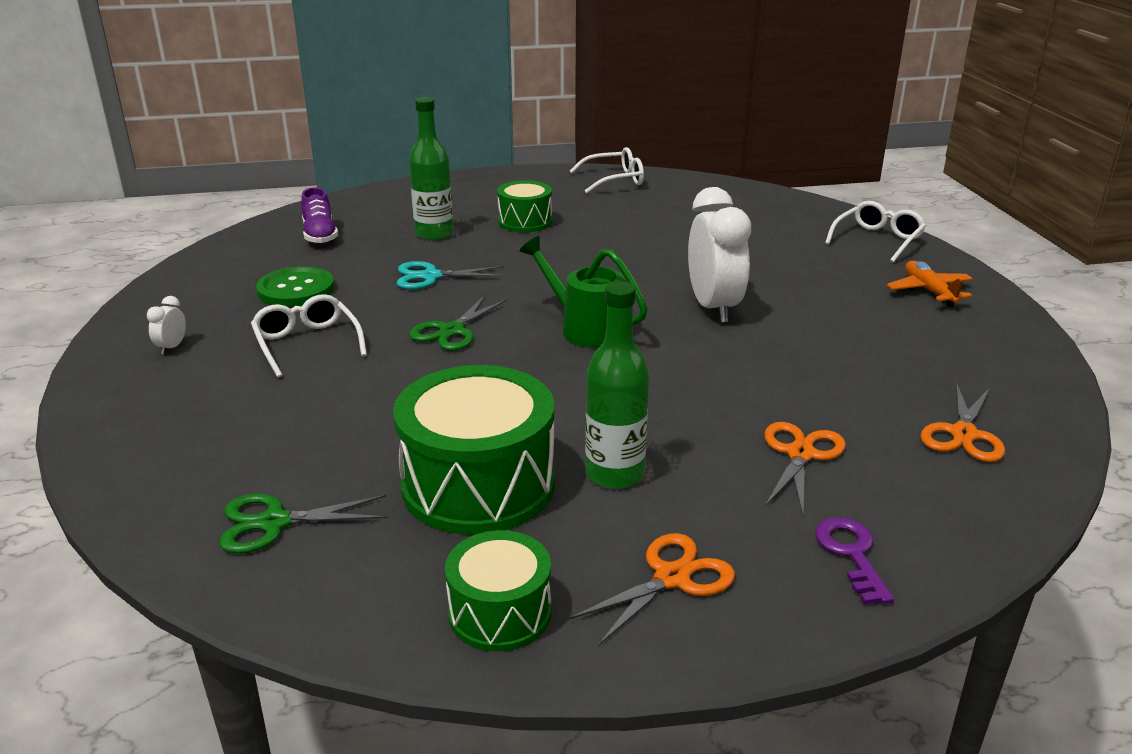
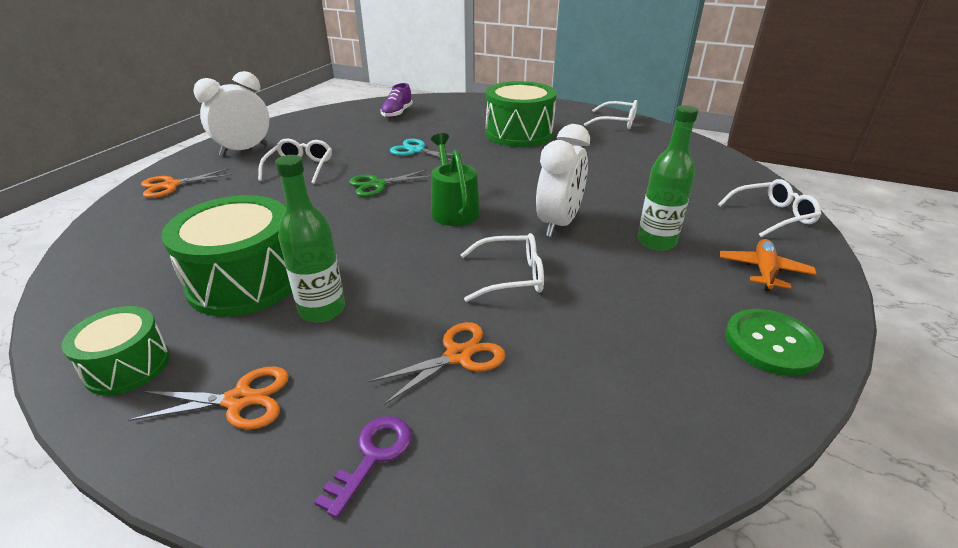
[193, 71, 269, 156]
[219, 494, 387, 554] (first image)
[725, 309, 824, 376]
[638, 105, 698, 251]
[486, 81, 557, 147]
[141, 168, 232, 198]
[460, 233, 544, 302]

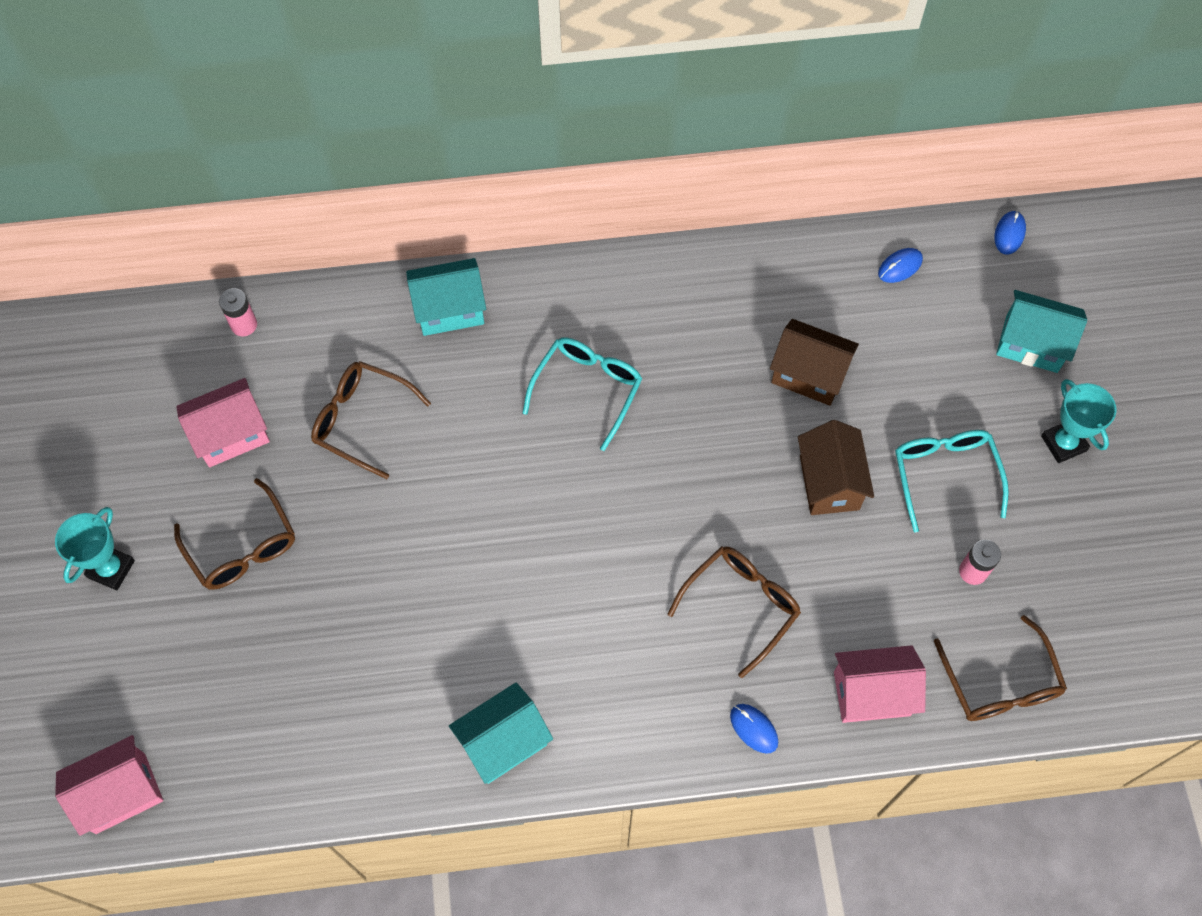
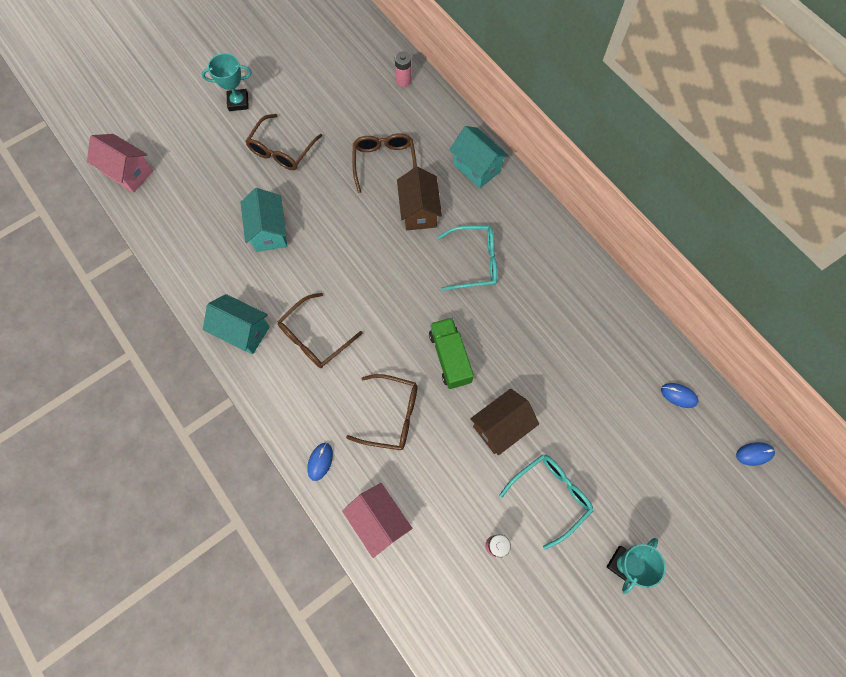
[176, 378, 270, 467] (first image)
[397, 167, 442, 230]
[277, 293, 363, 368]
[240, 188, 287, 252]
[429, 318, 474, 389]

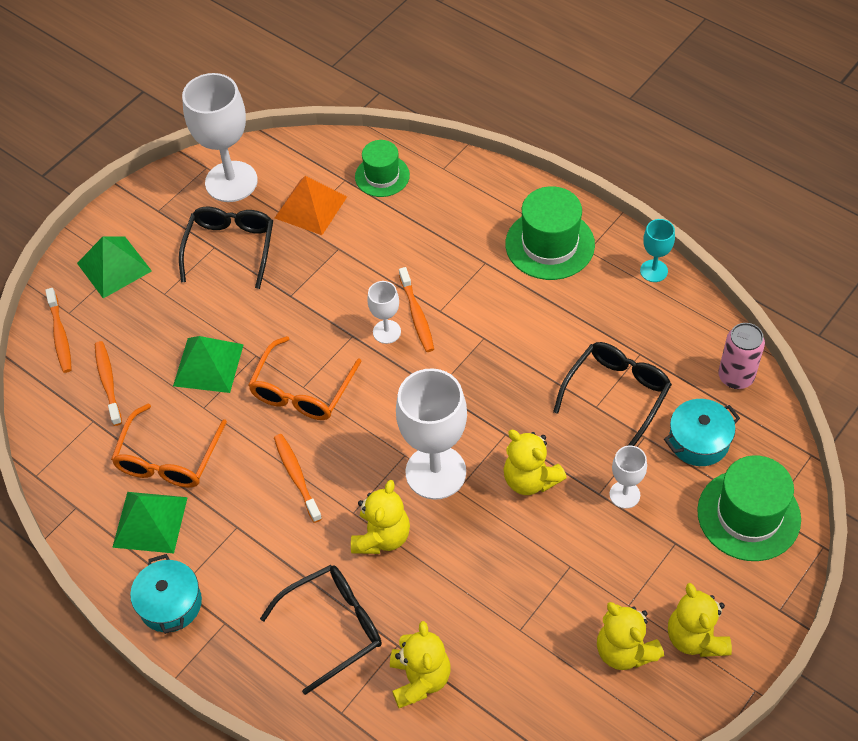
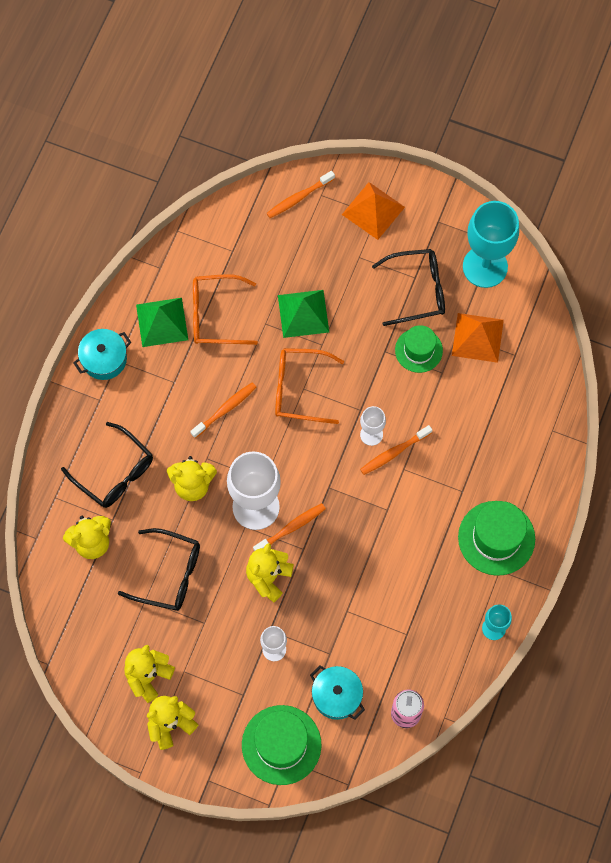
[342, 182, 405, 240]
[253, 503, 326, 551]
[463, 201, 519, 288]
[395, 325, 443, 373]
[118, 528, 200, 611]

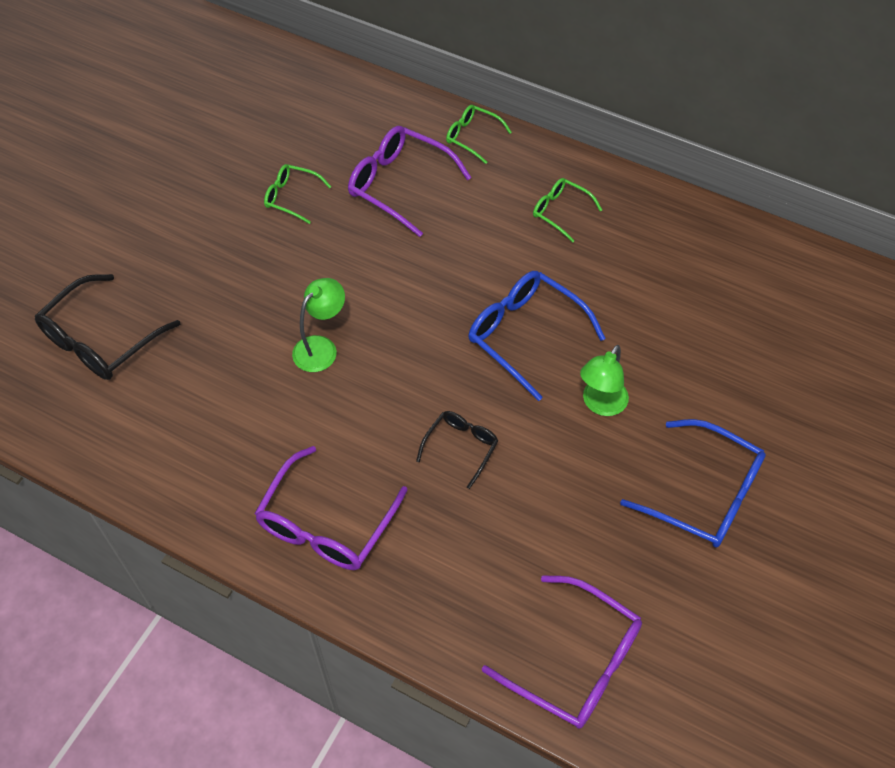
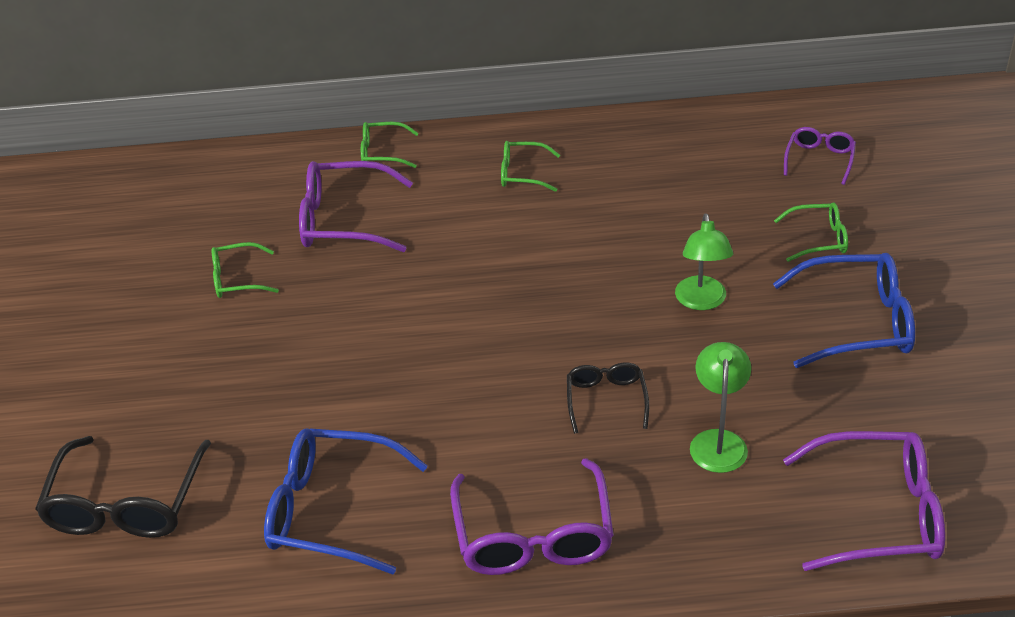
[690, 342, 751, 473]
[264, 428, 428, 575]
[774, 202, 848, 262]
[784, 127, 856, 185]

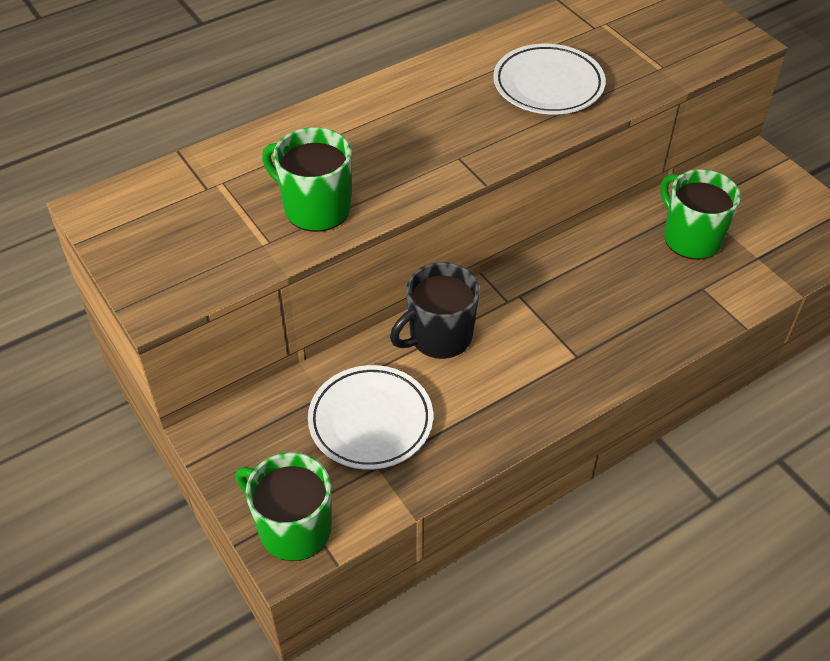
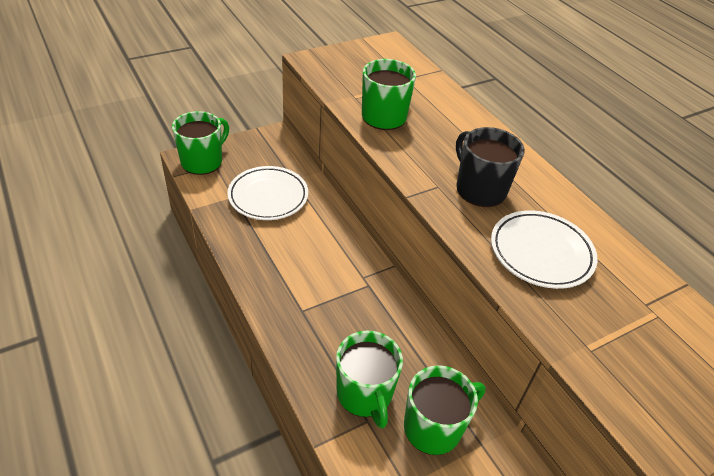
[456, 127, 525, 207]
[336, 331, 403, 428]

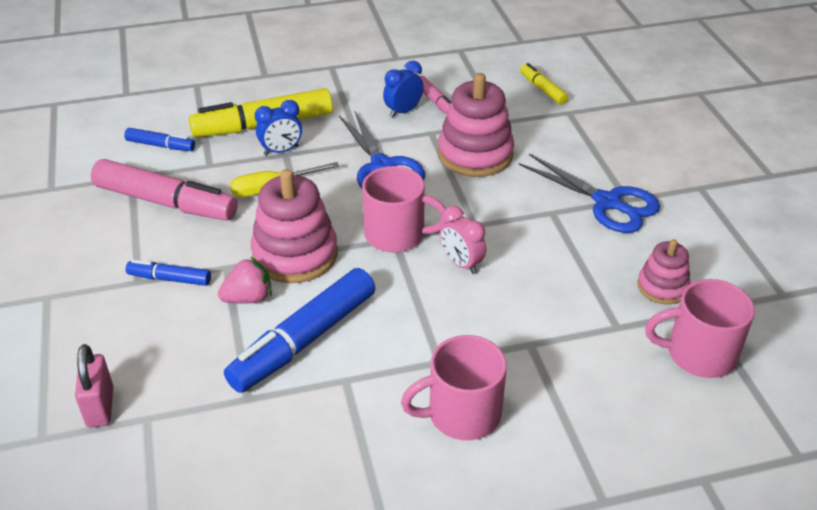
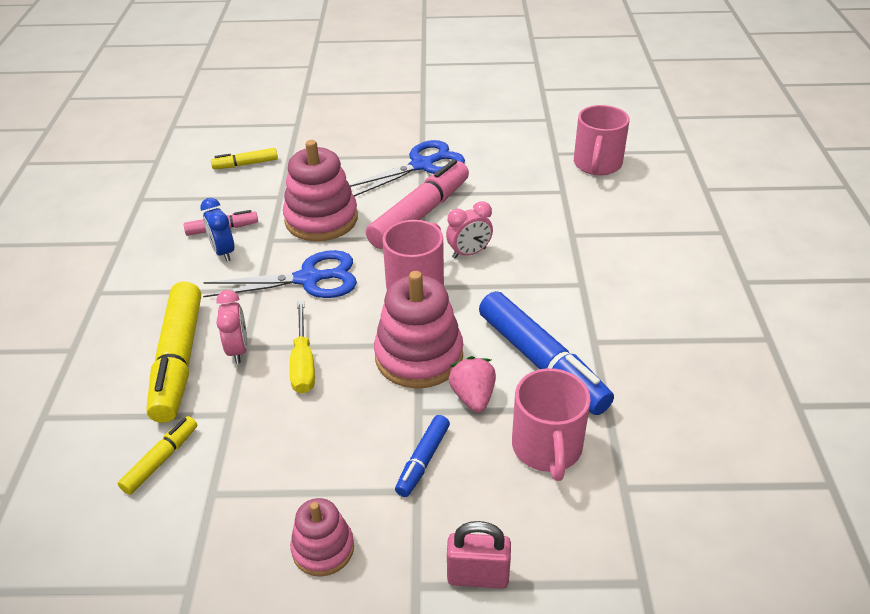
[447, 521, 511, 589]
[366, 159, 469, 249]
[117, 416, 197, 495]
[216, 290, 248, 364]
[512, 368, 591, 481]
[290, 498, 354, 577]

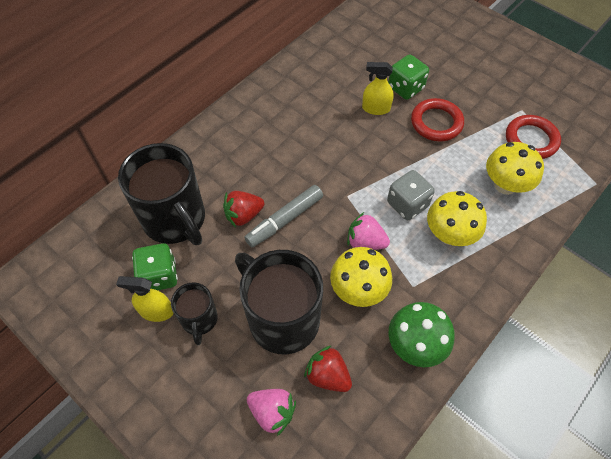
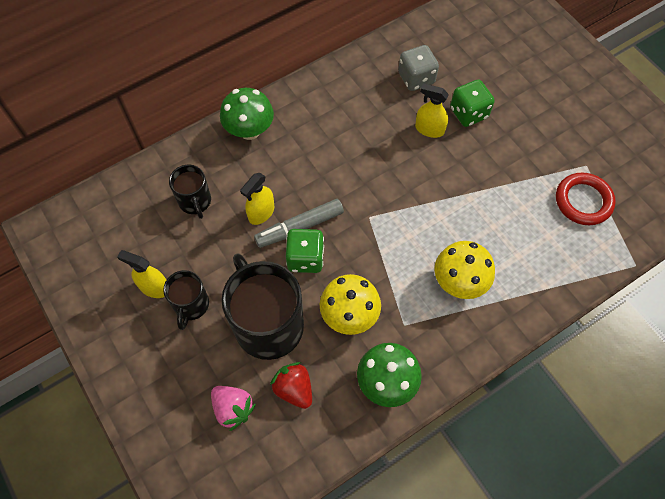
[169, 165, 211, 219]
[286, 229, 324, 273]
[240, 173, 274, 225]
[347, 212, 390, 250] (first image)
[398, 45, 439, 91]
[411, 98, 464, 142] (first image)
[486, 142, 544, 195] (first image)
[220, 88, 274, 140]

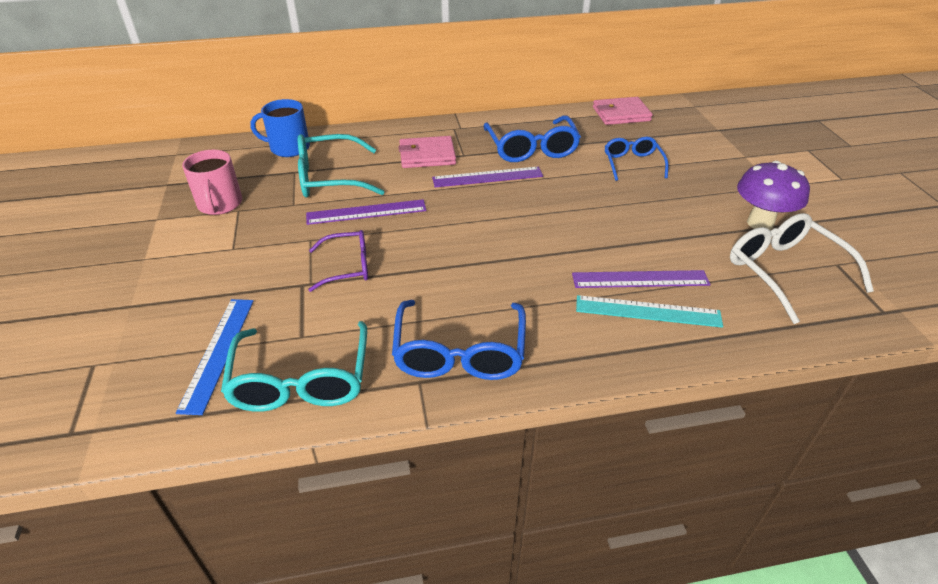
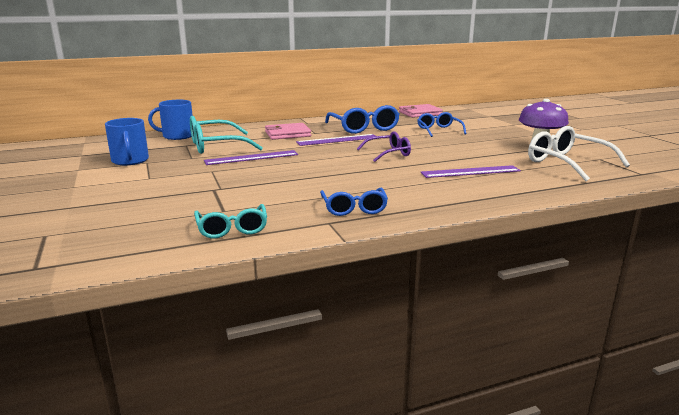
[176, 299, 254, 415] (first image)
[105, 118, 149, 165]
[194, 204, 267, 239]
[357, 131, 411, 162]
[320, 188, 388, 216]
[576, 295, 723, 328] (first image)

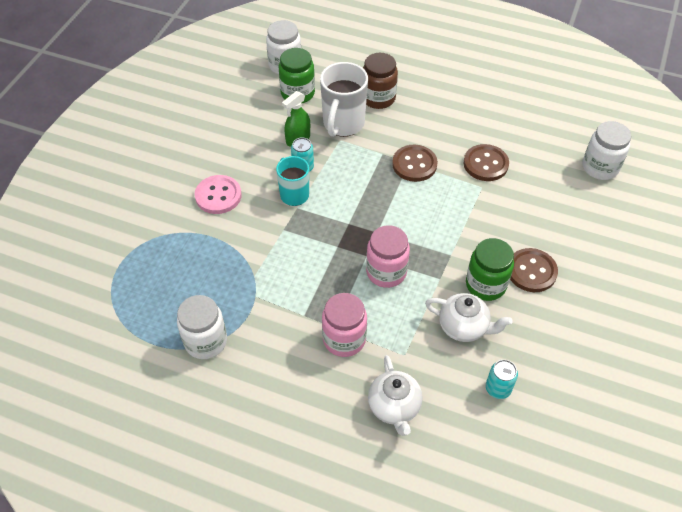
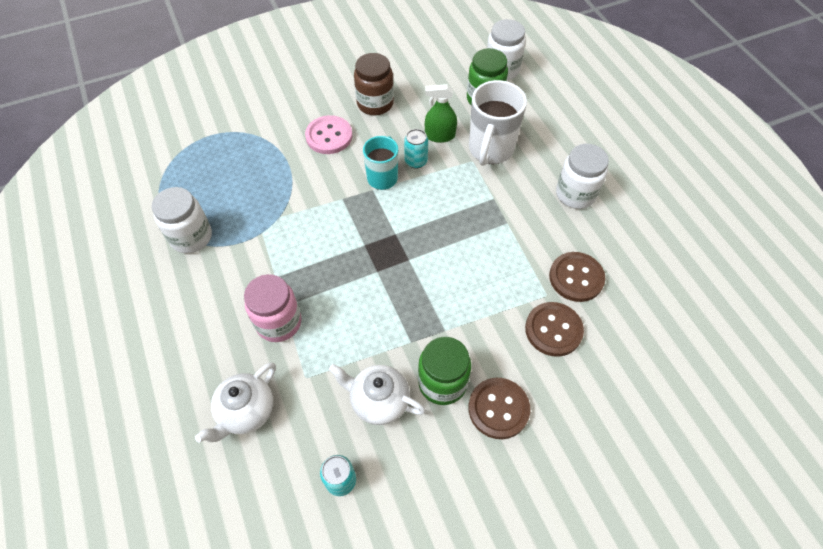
[469, 80, 527, 166]
[354, 53, 394, 115]
[366, 225, 410, 288] (first image)
[525, 302, 584, 357]
[329, 364, 426, 425]
[556, 144, 609, 209]

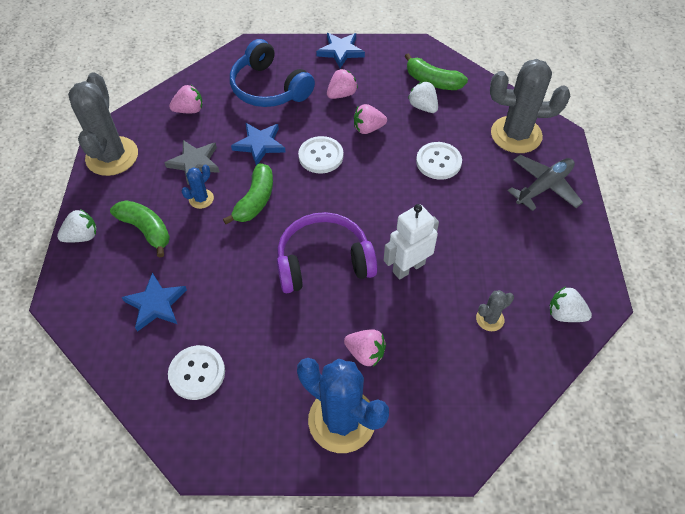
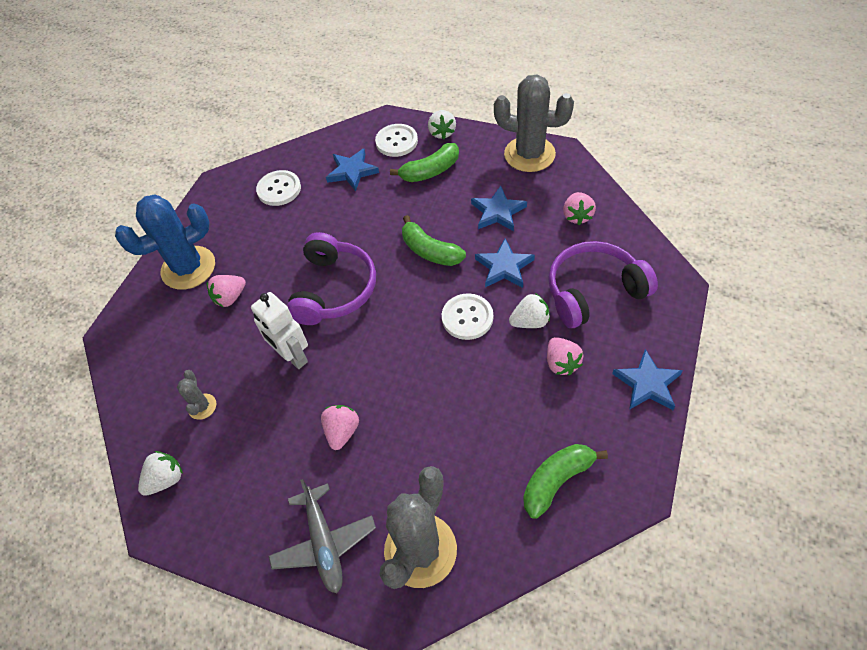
[471, 186, 527, 231]
[181, 164, 214, 209] (first image)
[548, 241, 658, 328]
[321, 405, 359, 450]
[251, 292, 308, 369]
[509, 293, 550, 328]
[375, 124, 418, 157]

